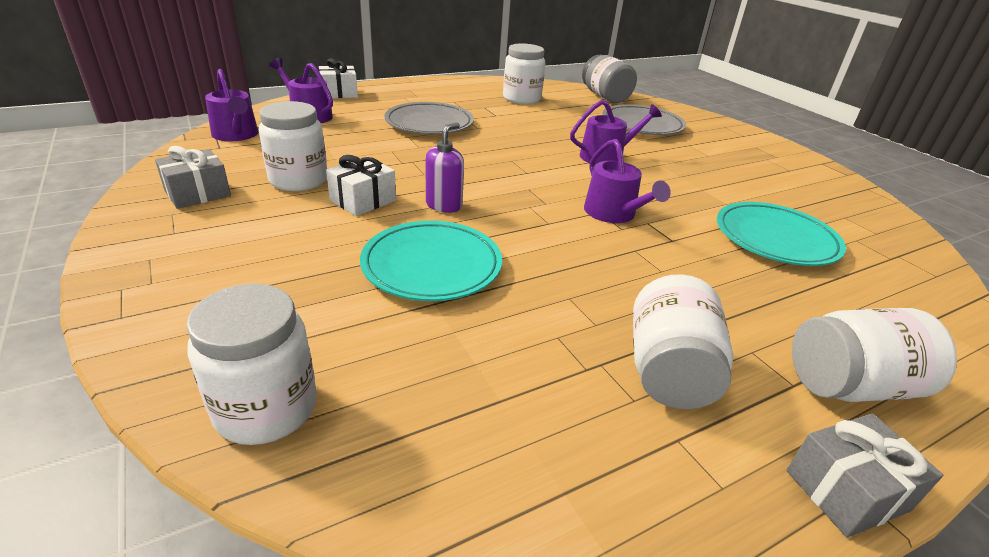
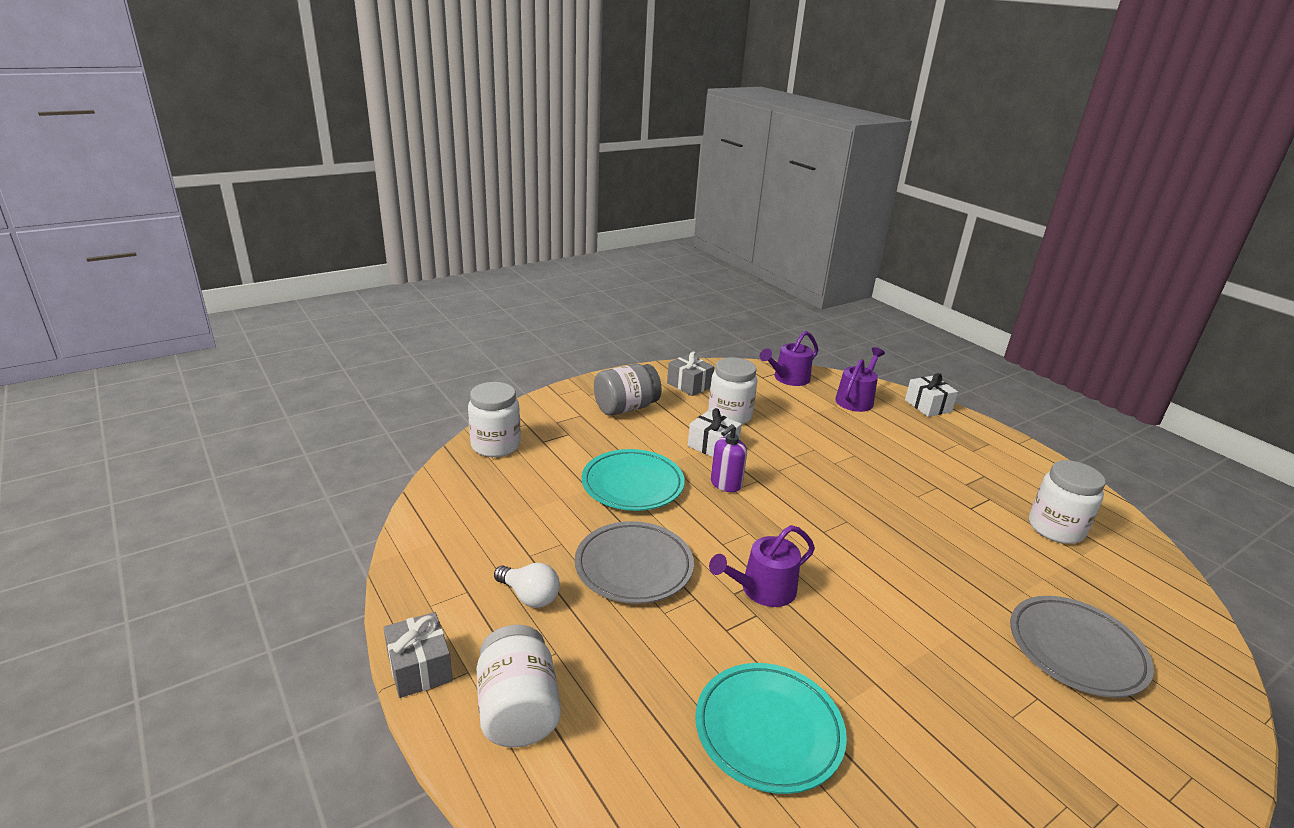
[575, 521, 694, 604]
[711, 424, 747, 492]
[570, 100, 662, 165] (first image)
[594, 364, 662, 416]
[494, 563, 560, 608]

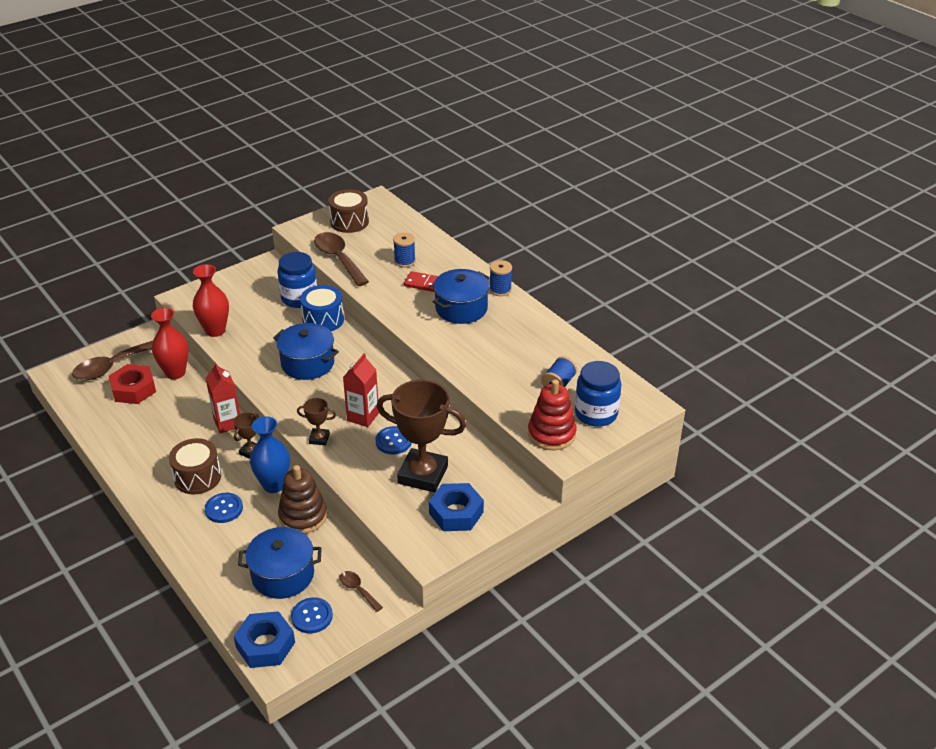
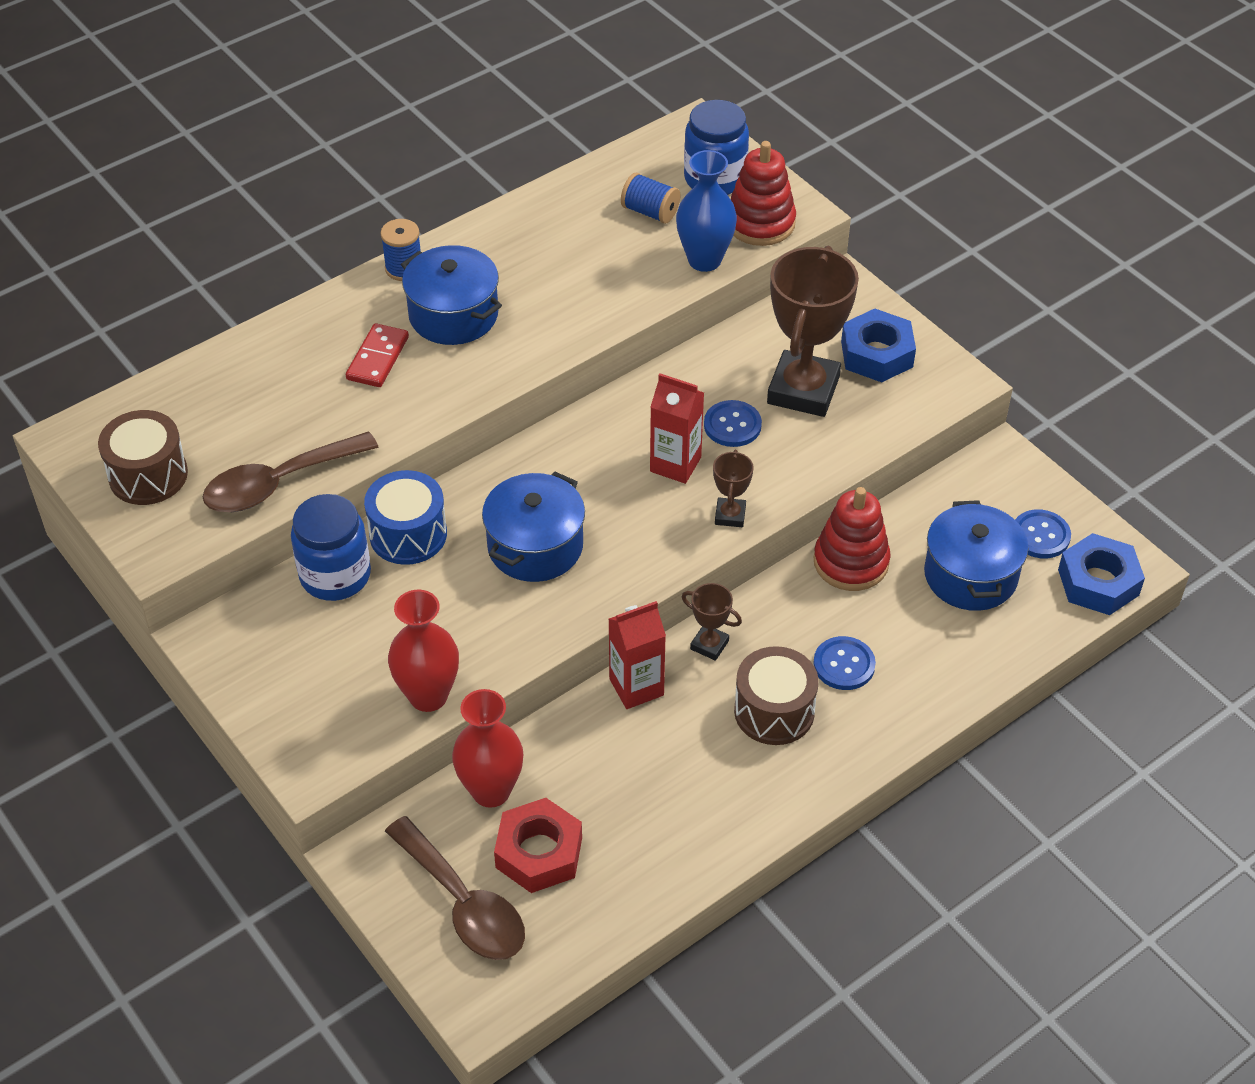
[676, 150, 737, 272]
[814, 487, 891, 591]
[340, 571, 383, 612] (first image)
[393, 232, 416, 267] (first image)

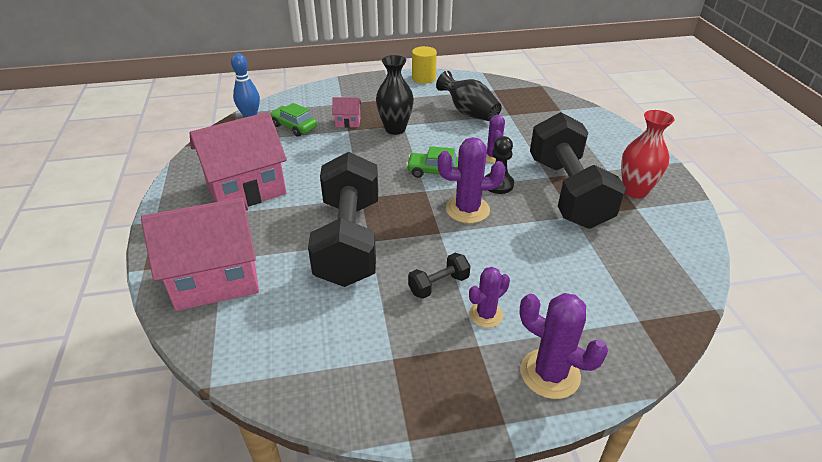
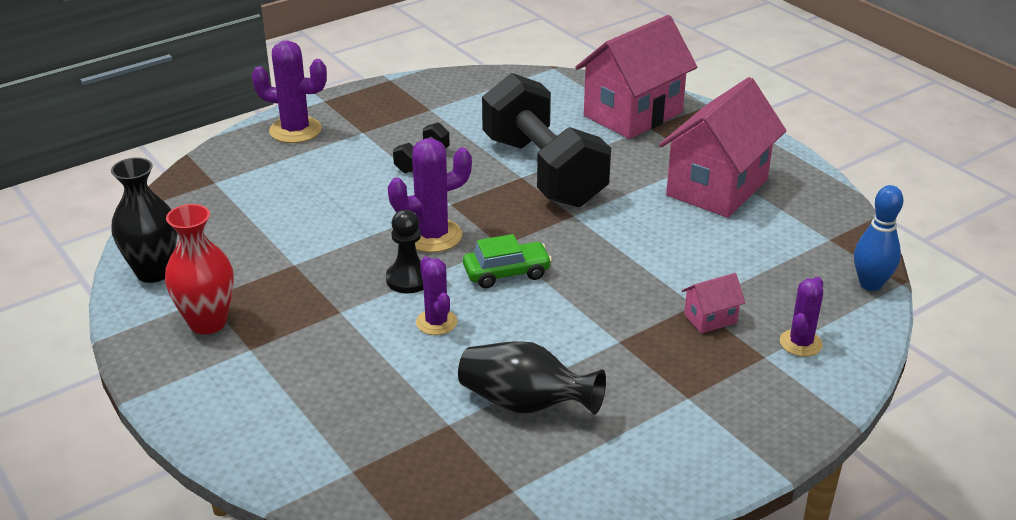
[270, 103, 317, 137] (first image)
[111, 157, 177, 283]
[412, 46, 437, 84] (first image)
[780, 277, 823, 357]
[530, 112, 626, 229] (first image)

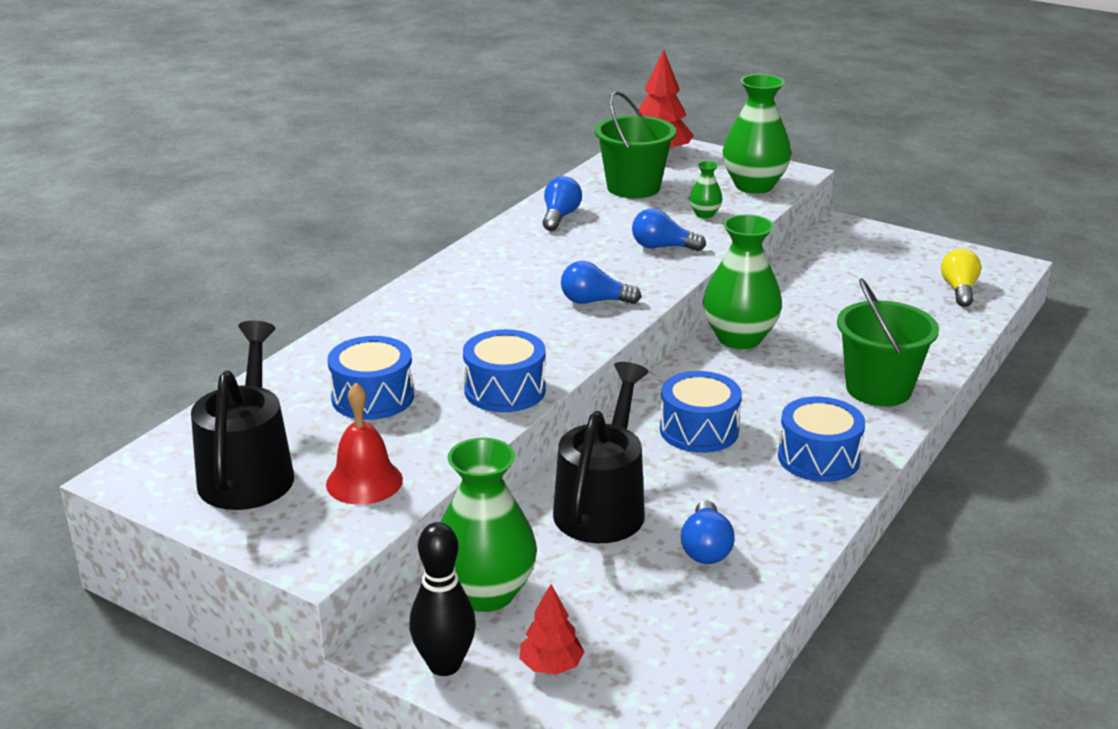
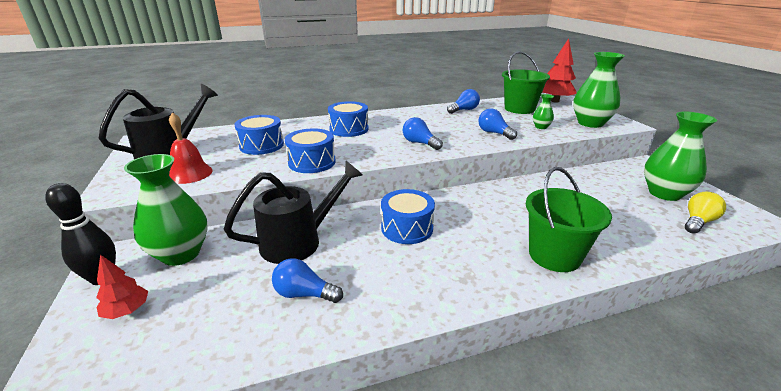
[272, 258, 343, 303]
[644, 112, 717, 201]
[328, 101, 369, 137]

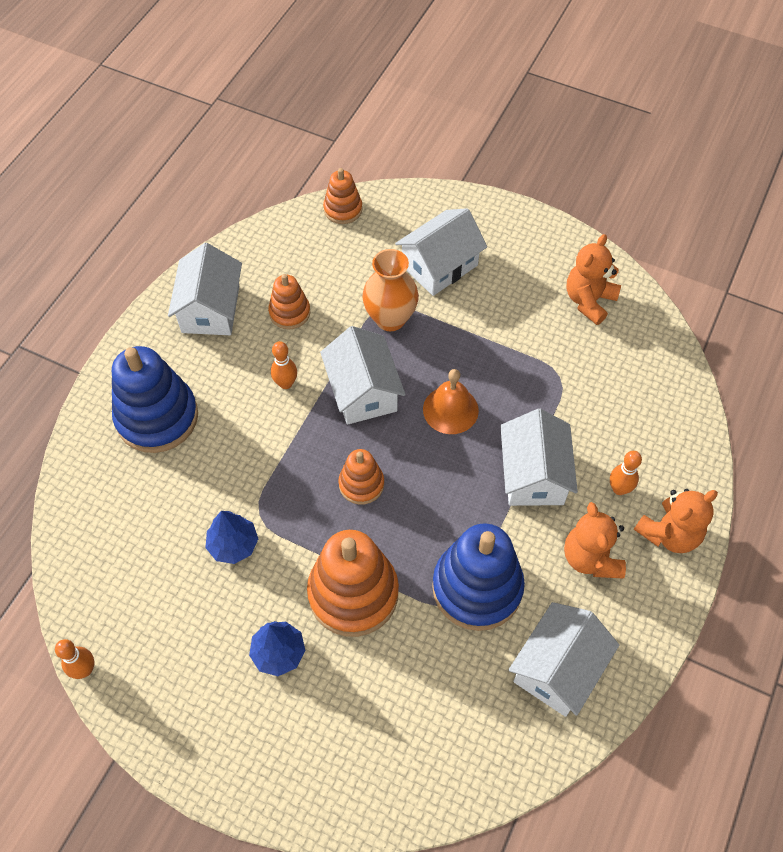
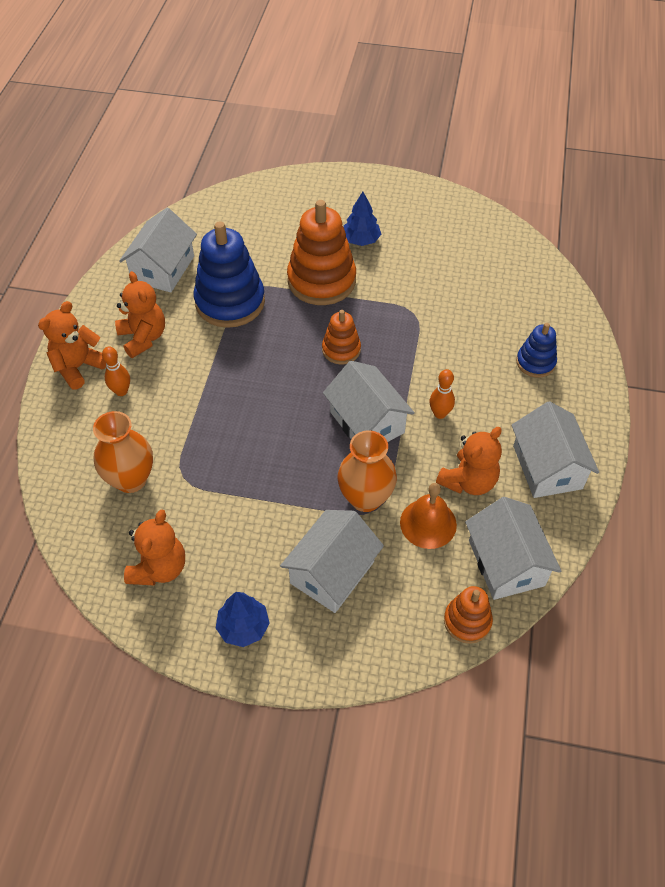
[55, 639, 94, 679] (first image)
[516, 323, 557, 378]
[216, 592, 270, 647]
[436, 427, 502, 495]
[400, 483, 457, 549]
[465, 497, 561, 600]
[93, 411, 153, 493]

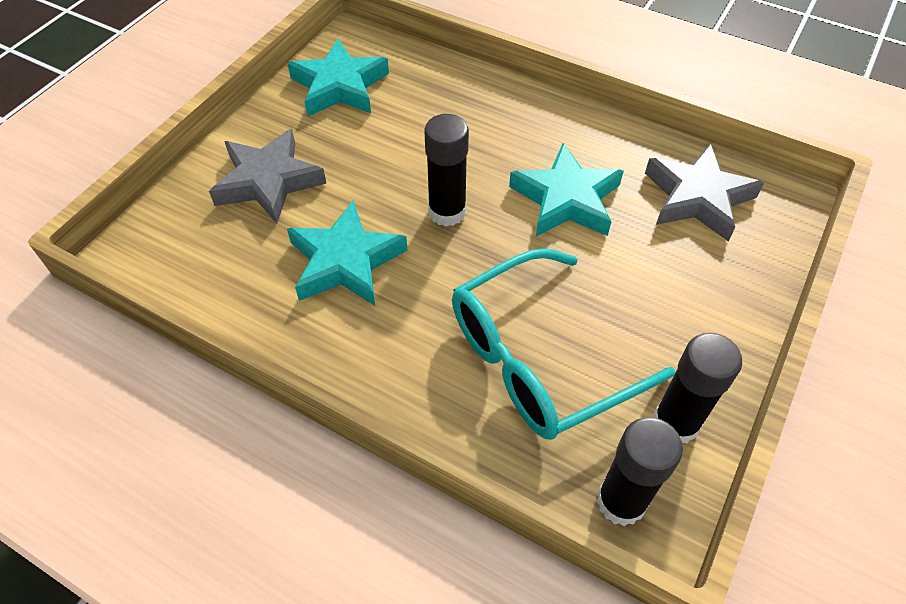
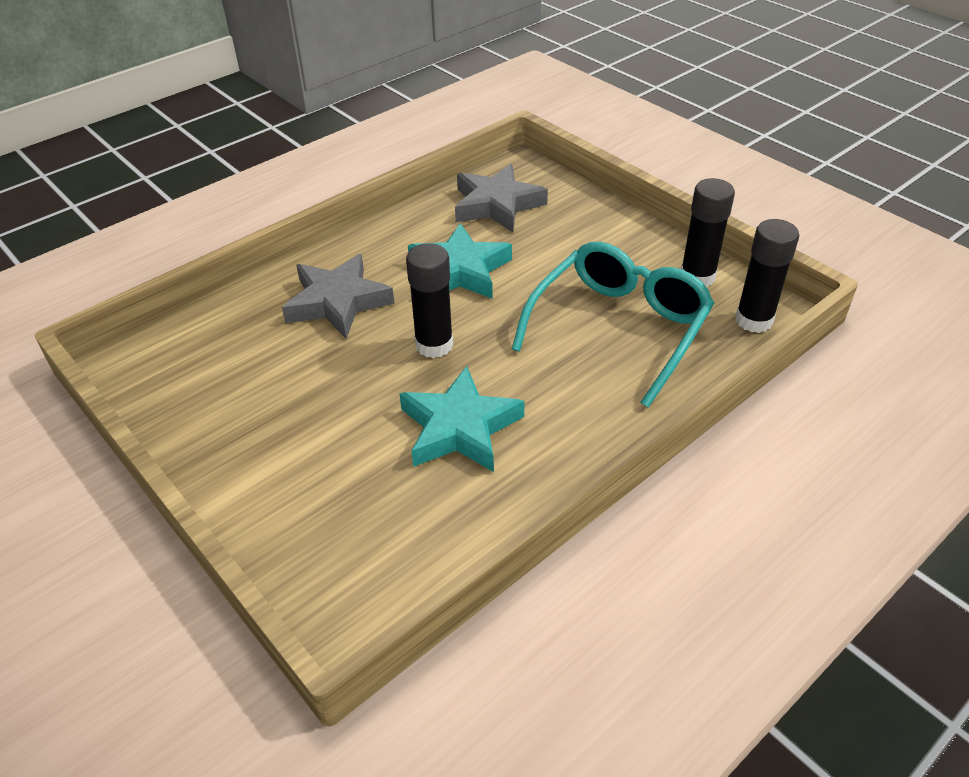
[282, 254, 394, 339]
[287, 39, 389, 116] (first image)
[512, 241, 714, 408]

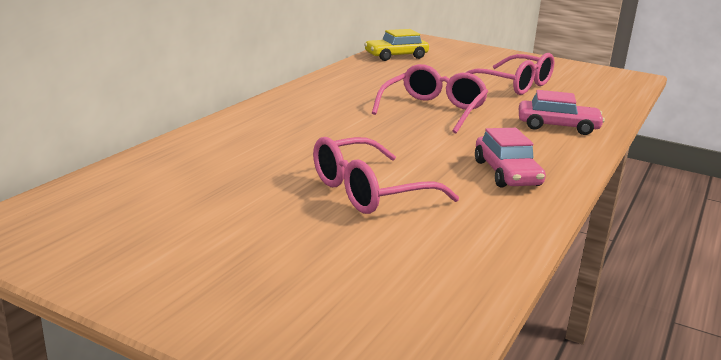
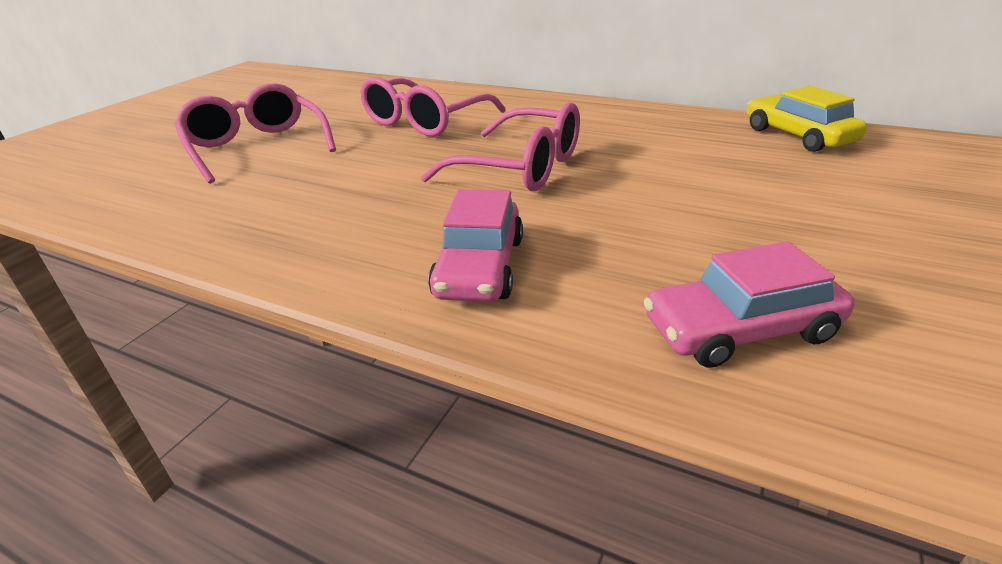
[360, 77, 506, 137]
[643, 241, 855, 368]

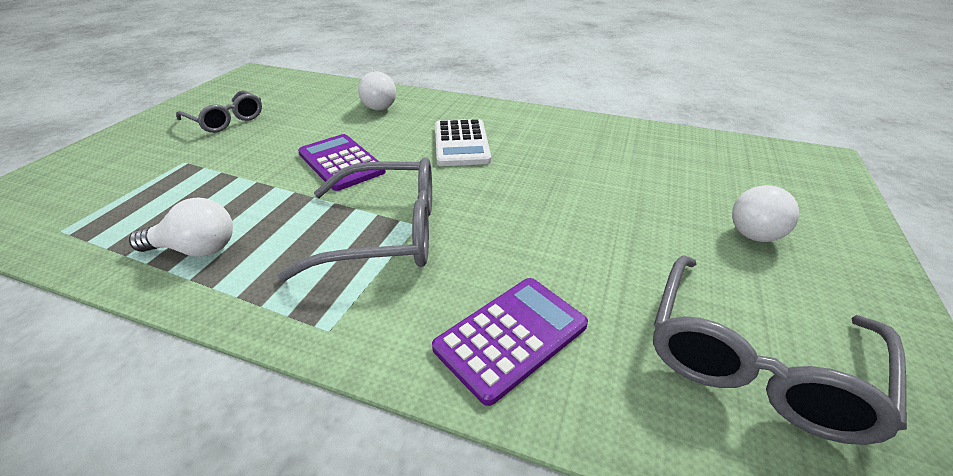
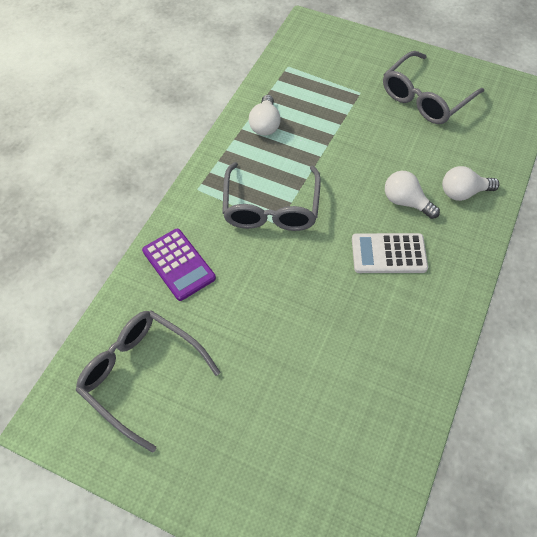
[383, 51, 484, 124]
[298, 134, 386, 191] (first image)
[385, 171, 440, 219]

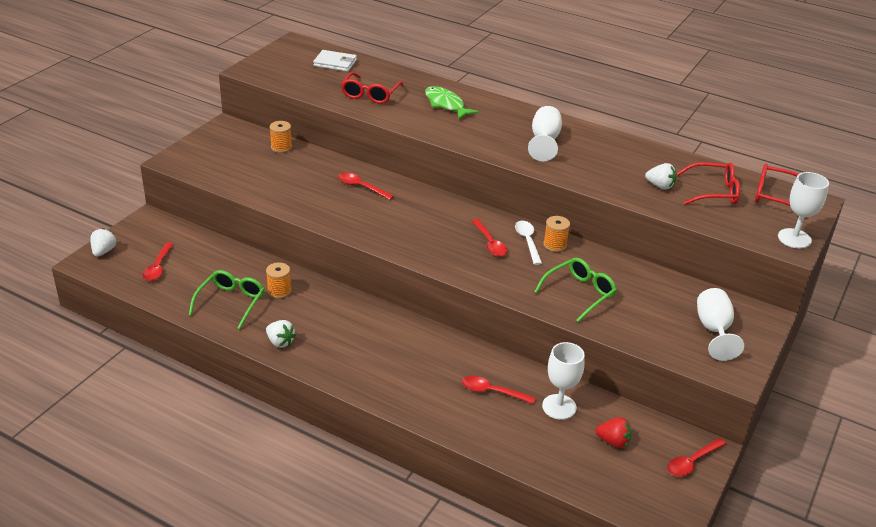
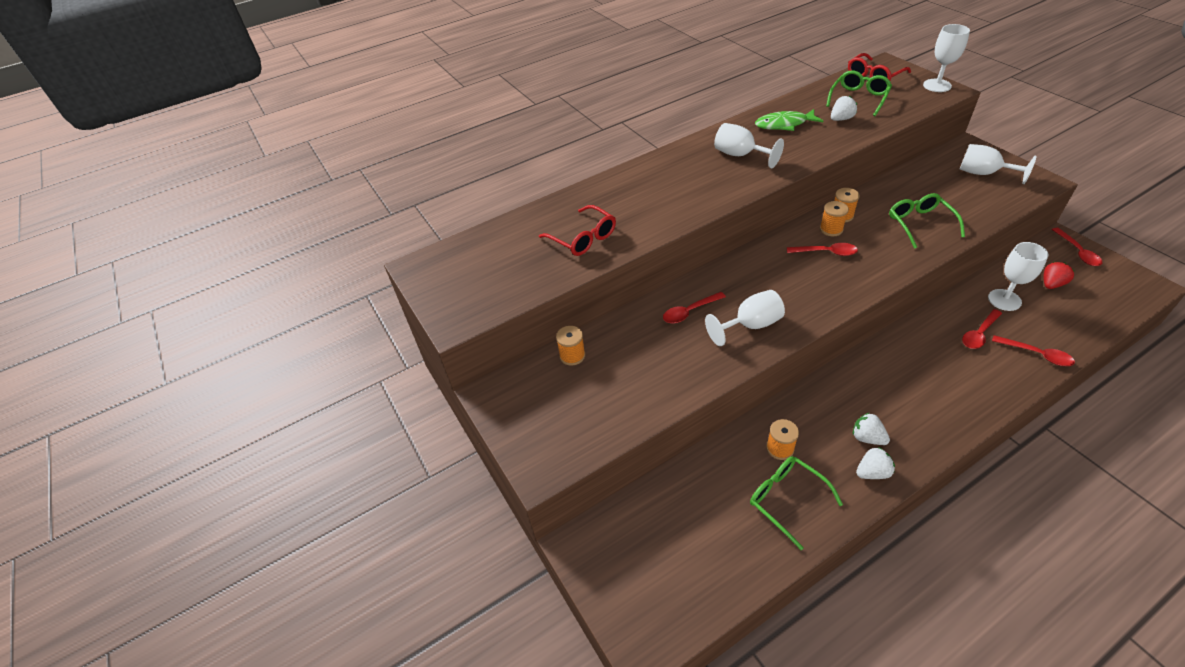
[853, 412, 890, 445]
[992, 335, 1075, 366]
[313, 50, 357, 72] (first image)
[755, 109, 823, 131]
[820, 201, 849, 236]
[826, 70, 892, 116]
[705, 290, 785, 346]

